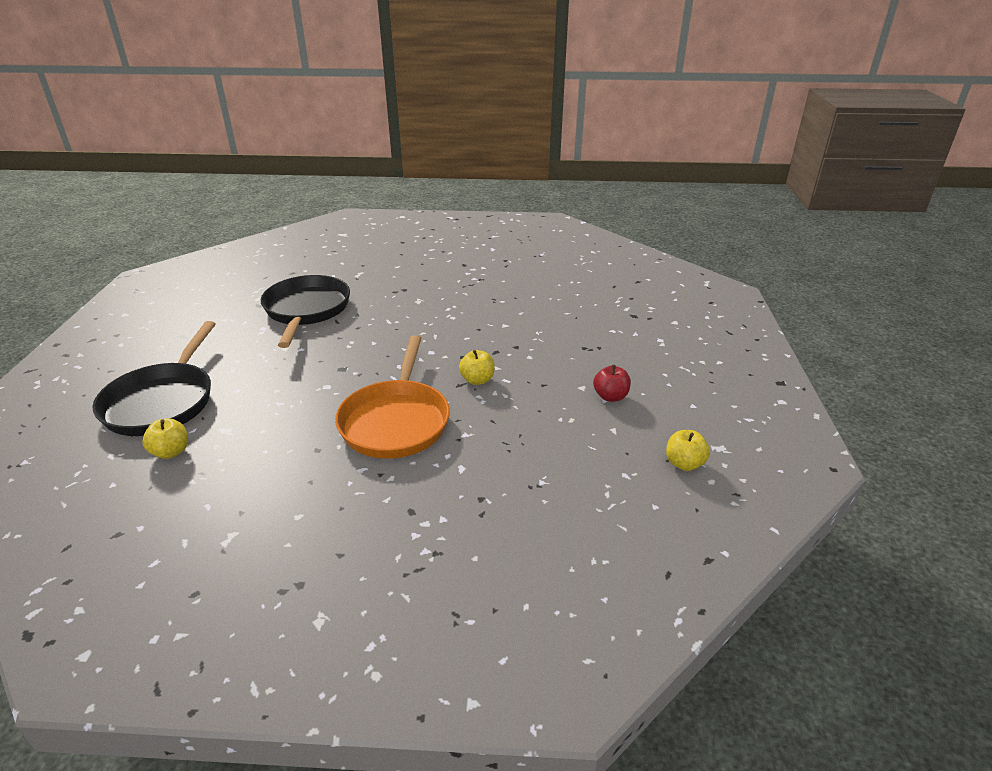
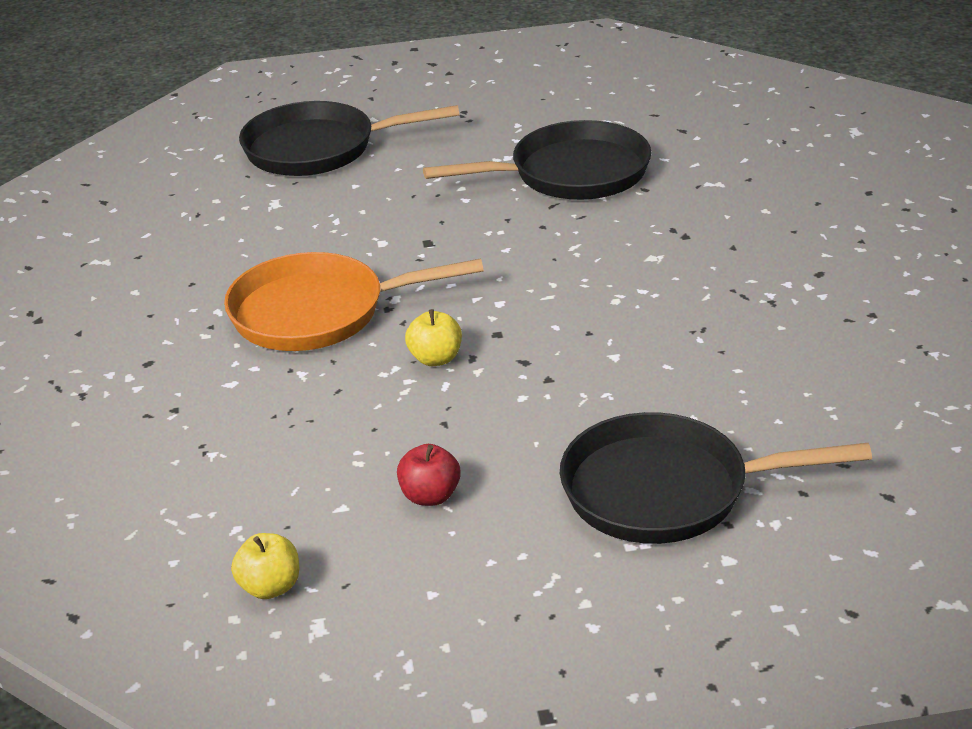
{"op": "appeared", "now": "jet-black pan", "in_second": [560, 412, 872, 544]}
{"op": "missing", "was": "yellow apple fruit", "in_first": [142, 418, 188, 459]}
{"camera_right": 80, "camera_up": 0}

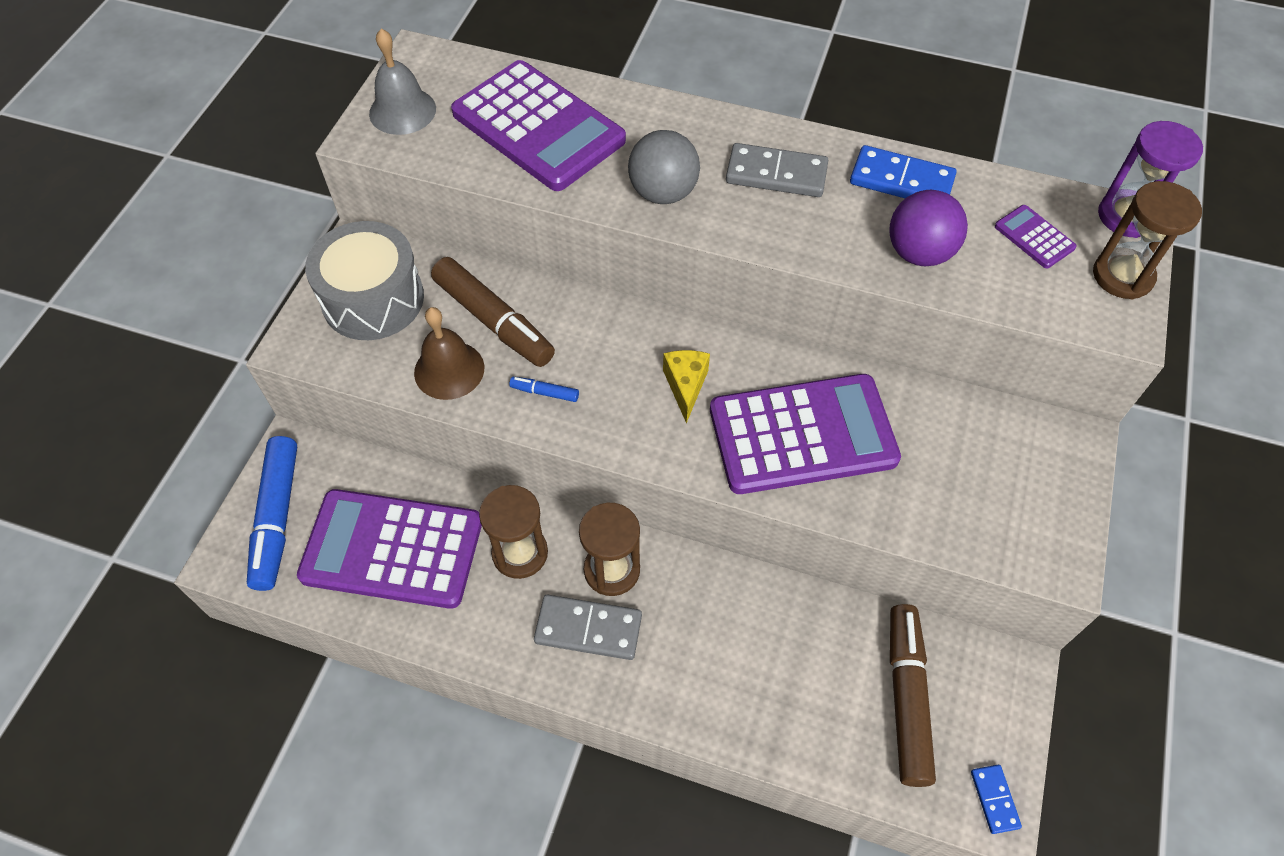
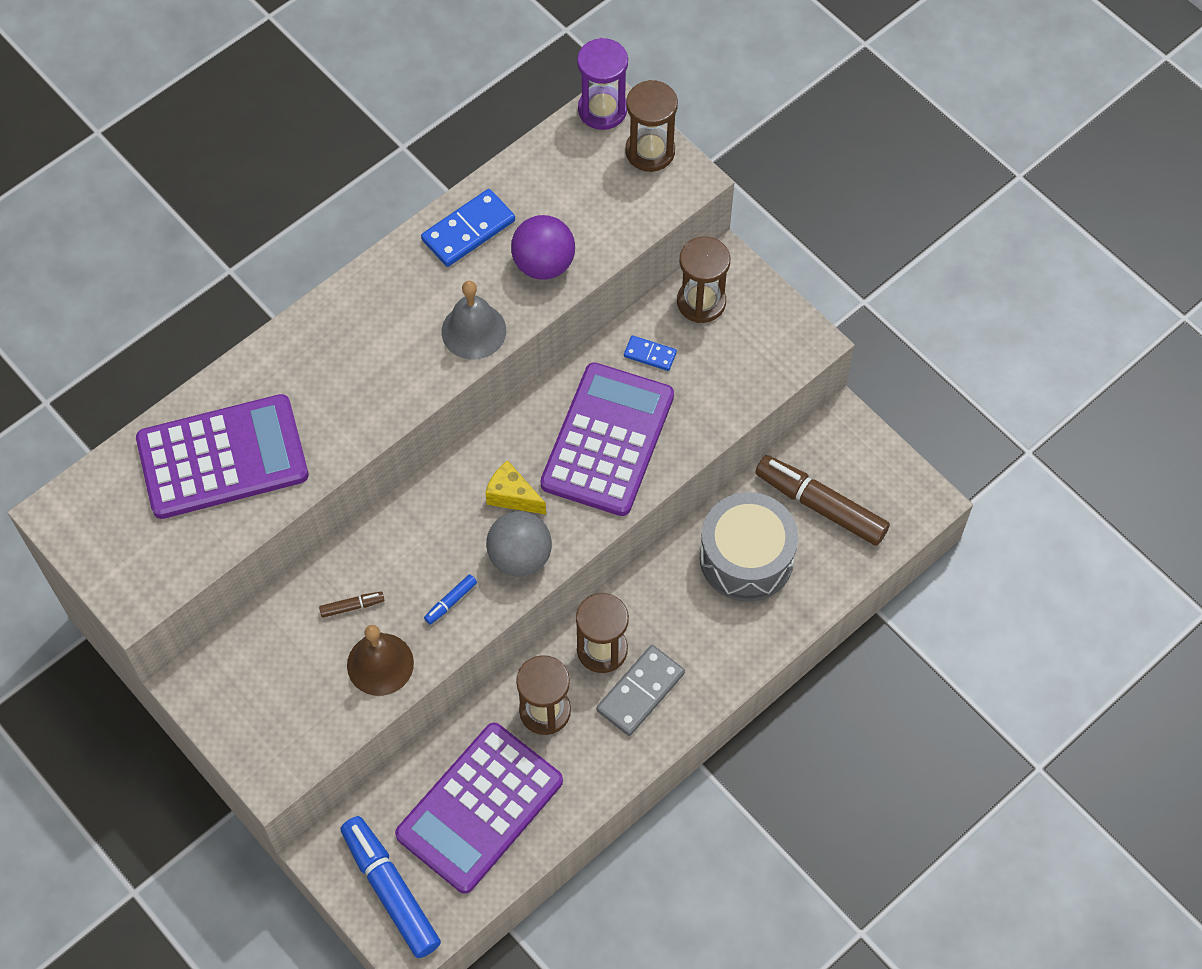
{"op": "size", "was": "russet marker pen", "in_first": [431, 257, 555, 367], "in_second": [319, 591, 384, 618], "ratio": 0.42}
{"op": "spun", "was": "royal blue marker pen", "in_first": [247, 436, 297, 591], "in_second": [340, 816, 441, 958], "clockwise": -150}
{"op": "relocated", "was": "gray hand bell", "in_first": [369, 29, 436, 135], "in_second": [442, 281, 506, 359]}
{"op": "relocated", "was": "gray play ball", "in_first": [628, 130, 700, 204], "in_second": [486, 511, 552, 577]}
{"op": "relocated", "was": "royal blue domino", "in_first": [971, 765, 1022, 834], "in_second": [624, 335, 677, 371]}
{"op": "appeared", "now": "russet hourglass", "in_second": [677, 237, 730, 323]}
{"op": "relocated", "was": "gray drum", "in_first": [305, 221, 424, 340], "in_second": [700, 492, 798, 602]}
{"op": "missing", "was": "gray domino", "in_first": [726, 143, 828, 197]}
{"op": "missing", "was": "royal purple adding machine", "in_first": [995, 205, 1077, 268]}
{"camera_right": -60, "camera_up": 5}

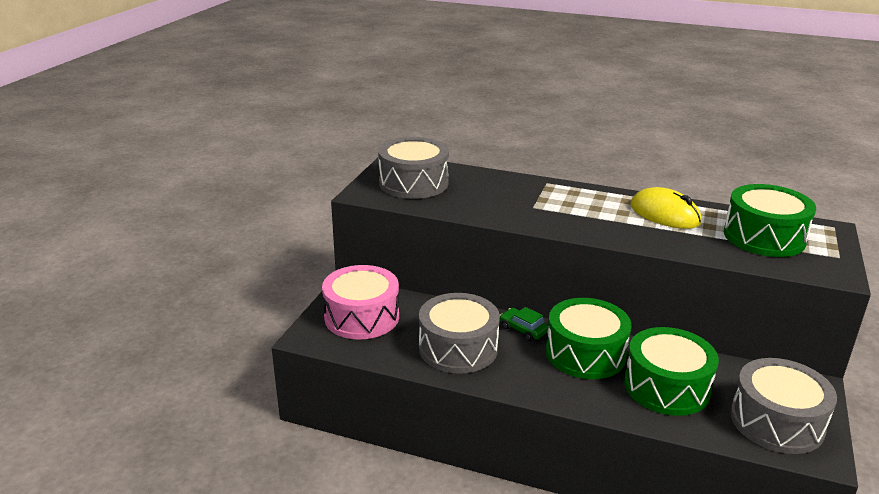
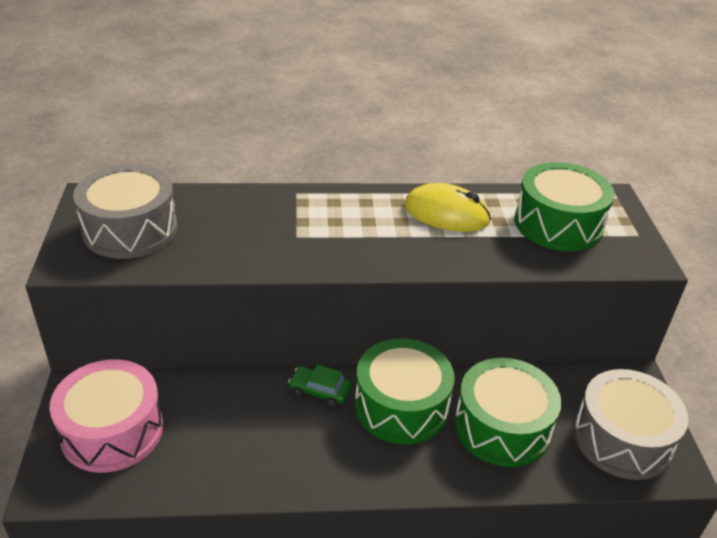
{"op": "missing", "was": "gray drum", "in_first": [419, 293, 500, 374]}
{"camera_right": -25, "camera_up": 10}

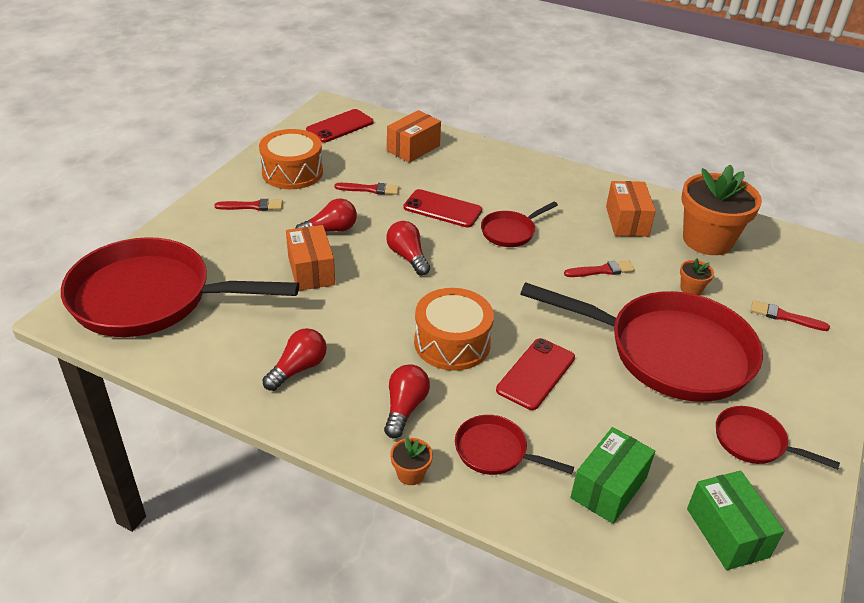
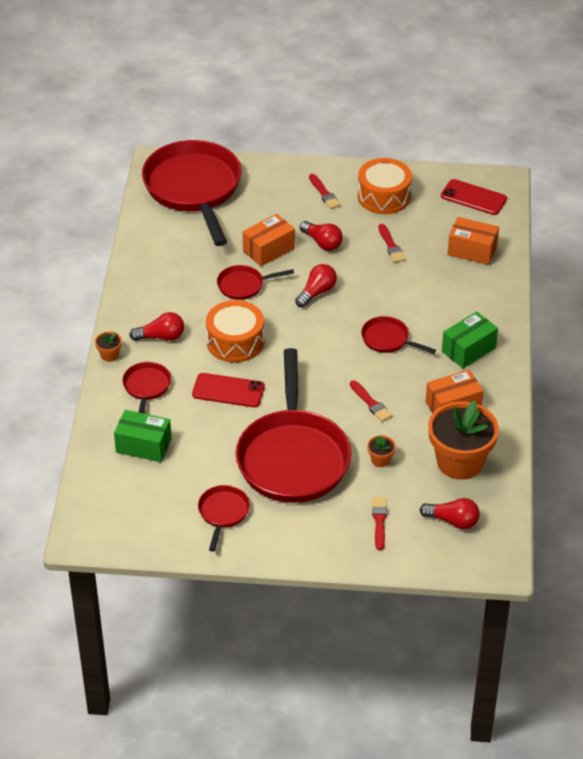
{"op": "appeared", "now": "scarlet pan", "in_second": [217, 265, 294, 300]}
{"op": "relocated", "was": "scarlet light bulb", "in_first": [262, 328, 327, 391], "in_second": [420, 498, 480, 529]}
{"op": "relocated", "was": "green package", "in_first": [687, 471, 785, 570], "in_second": [442, 312, 498, 368]}
{"op": "missing", "was": "scarlet phone", "in_first": [403, 189, 482, 228]}
{"camera_right": 70, "camera_up": 5}

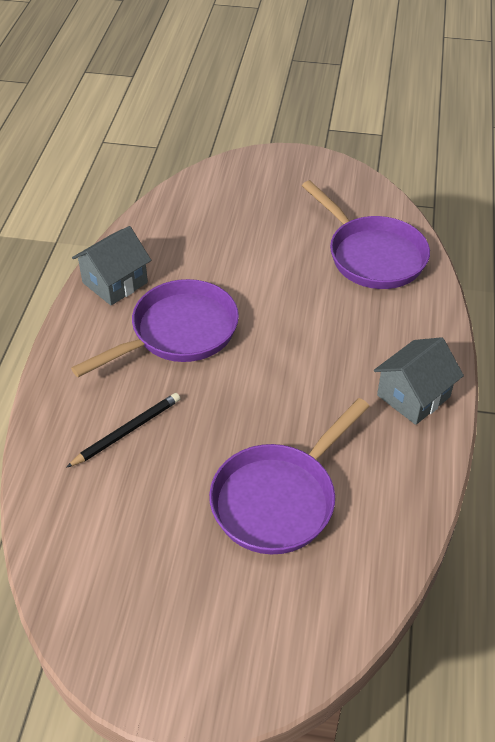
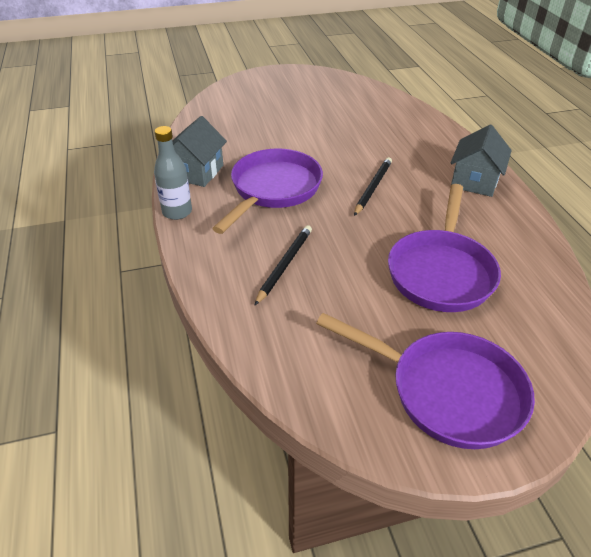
{"op": "appeared", "now": "gray flask", "in_second": [154, 126, 192, 220]}
{"op": "relocated", "was": "royal purple pan", "in_first": [302, 180, 430, 289], "in_second": [316, 313, 535, 449]}
{"op": "appeared", "now": "jet-black wooden pencil", "in_second": [354, 157, 392, 216]}
{"camera_right": -25, "camera_up": -5}

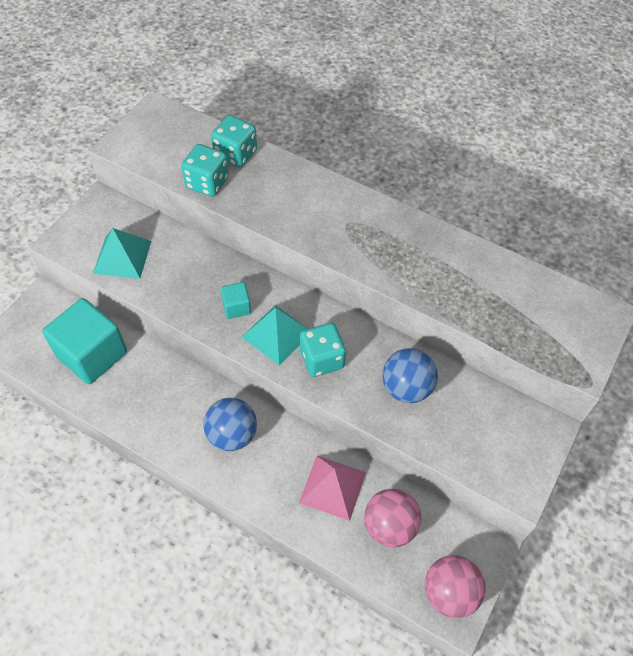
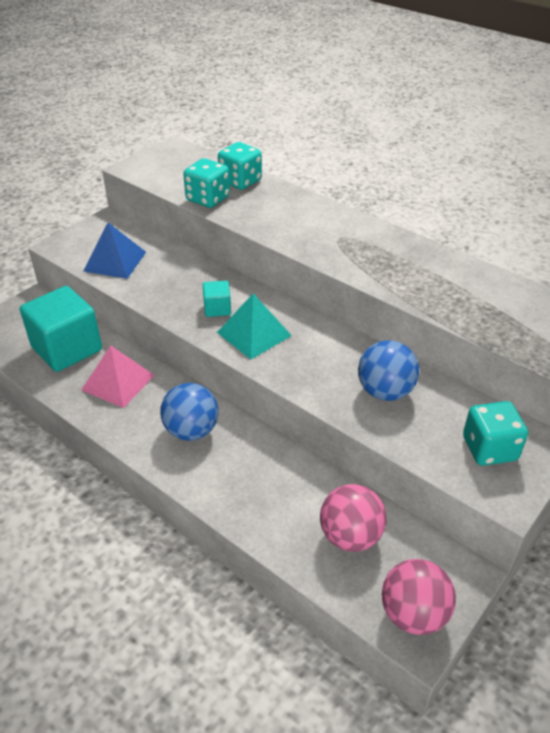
{"op": "relocated", "was": "rose-pink pyramid shape", "in_first": [299, 456, 366, 521], "in_second": [82, 345, 154, 408]}
{"op": "colour", "was": "aqua pyramid shape", "now": "royal blue pyramid shape", "in_first": [93, 228, 151, 279], "in_second": [83, 223, 146, 279]}
{"op": "relocated", "was": "aqua game die", "in_first": [300, 323, 346, 377], "in_second": [463, 401, 528, 466]}
{"camera_right": 10, "camera_up": -15}

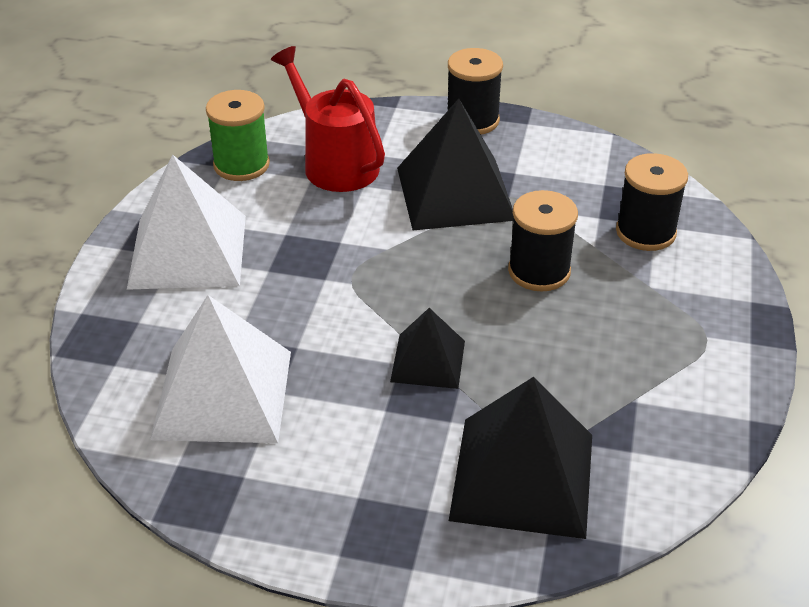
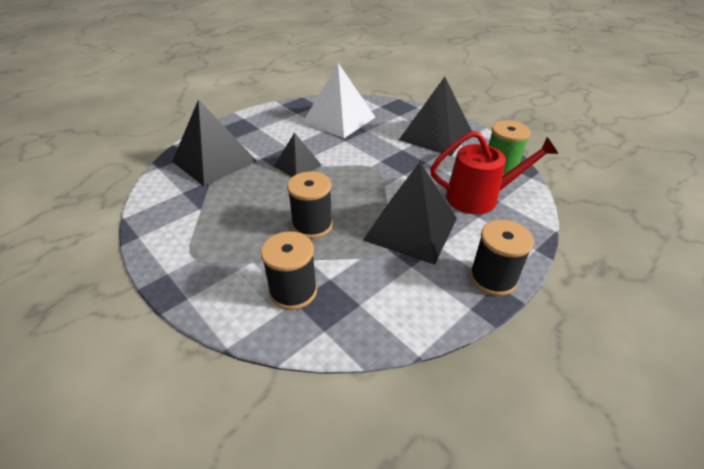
{"op": "colour", "was": "snow-white pyramid shape", "now": "jet-black pyramid shape", "in_first": [127, 154, 246, 290], "in_second": [399, 77, 472, 156]}
{"camera_right": 125, "camera_up": 0}

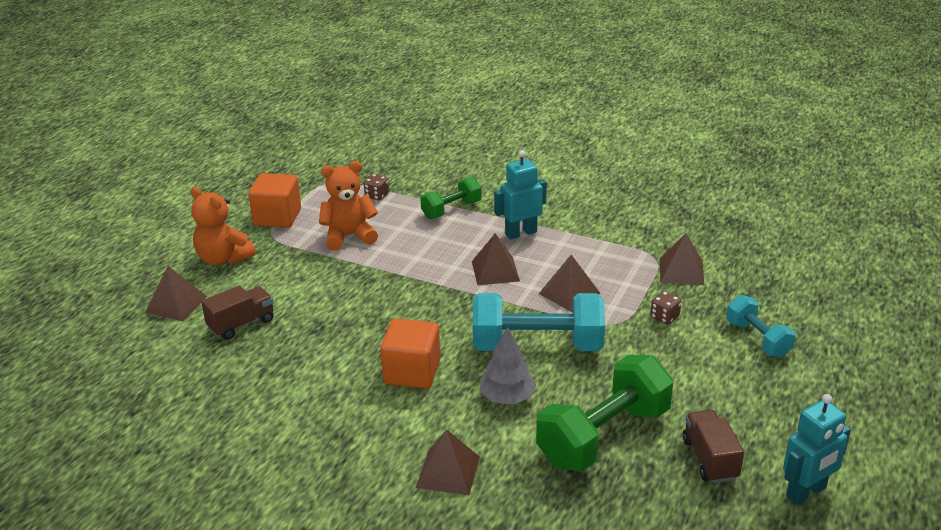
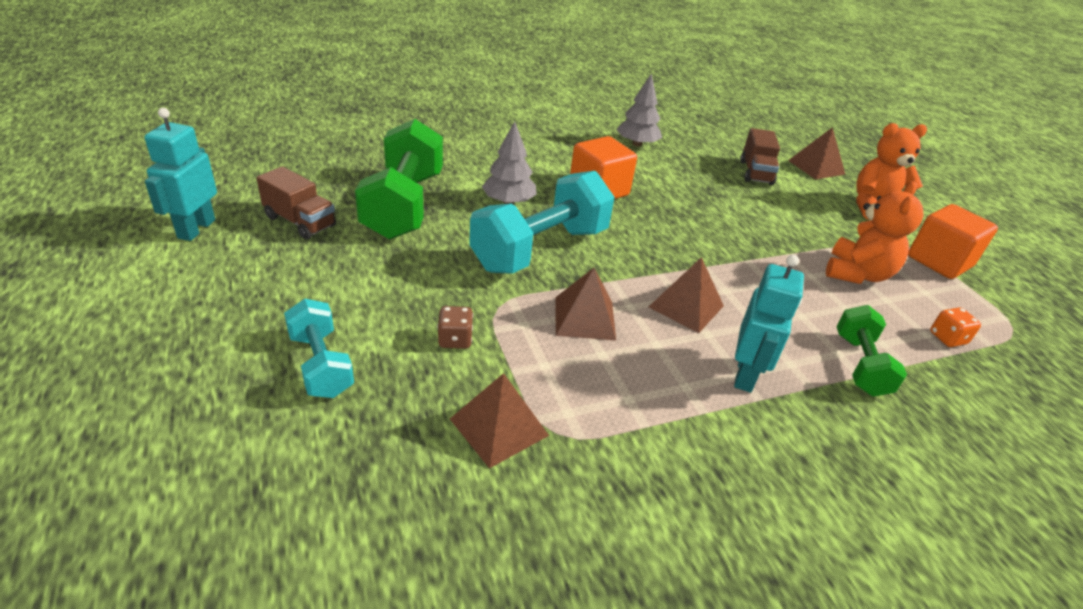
{"op": "spun", "was": "aqua hand weight", "in_first": [726, 295, 796, 358], "in_second": [284, 299, 354, 398], "clockwise": 45}
{"op": "appeared", "now": "gray tree", "in_second": [616, 74, 662, 147]}
{"op": "colour", "was": "russet game die", "now": "orange game die", "in_first": [364, 174, 389, 201], "in_second": [930, 307, 981, 347]}
{"op": "missing", "was": "russet pyramid shape", "in_first": [416, 430, 480, 495]}
{"camera_right": 130, "camera_up": 5}

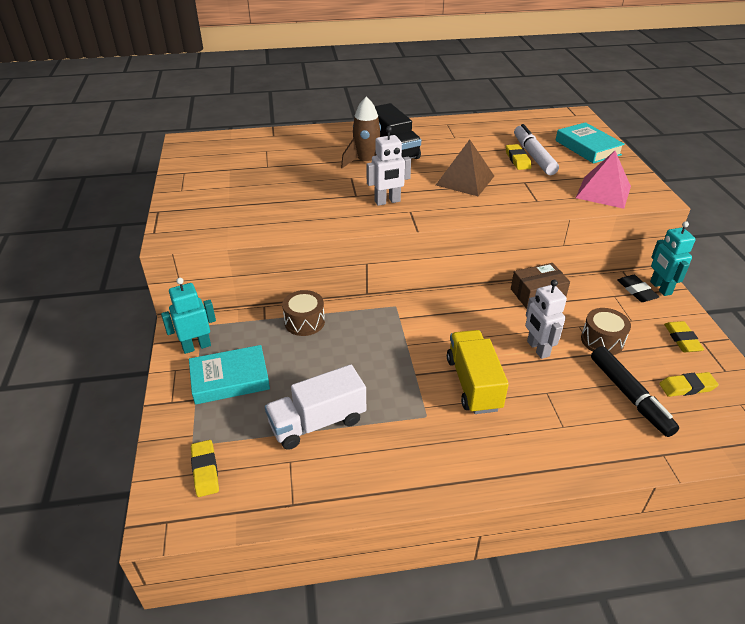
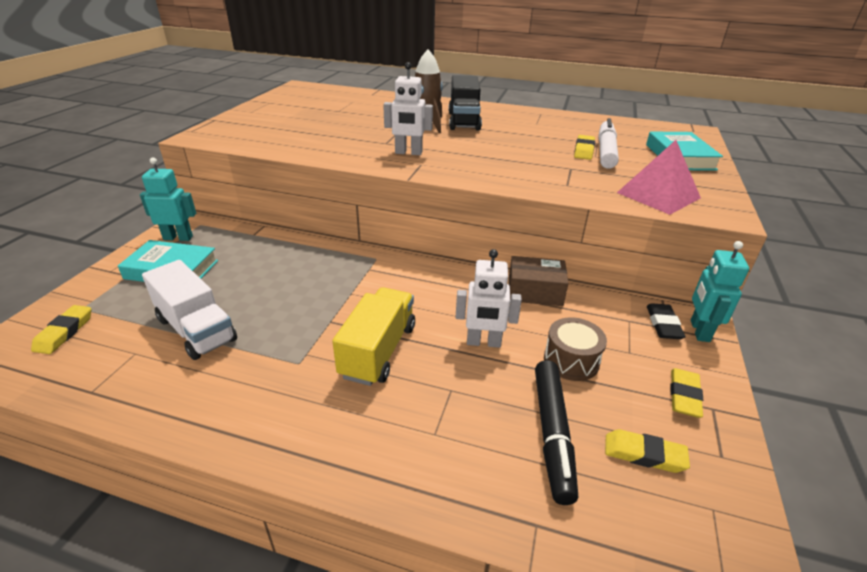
{"op": "spun", "was": "snow-white lorry", "in_first": [265, 364, 366, 450], "in_second": [142, 260, 237, 360], "clockwise": -135}
{"op": "spun", "was": "snow-white robot", "in_first": [525, 280, 567, 359], "in_second": [455, 249, 522, 348], "clockwise": -90}
{"op": "missing", "was": "russet drum", "in_first": [282, 290, 325, 336]}
{"op": "missing", "was": "russet pyramid shape", "in_first": [436, 139, 494, 196]}
{"camera_right": 25, "camera_up": -5}

